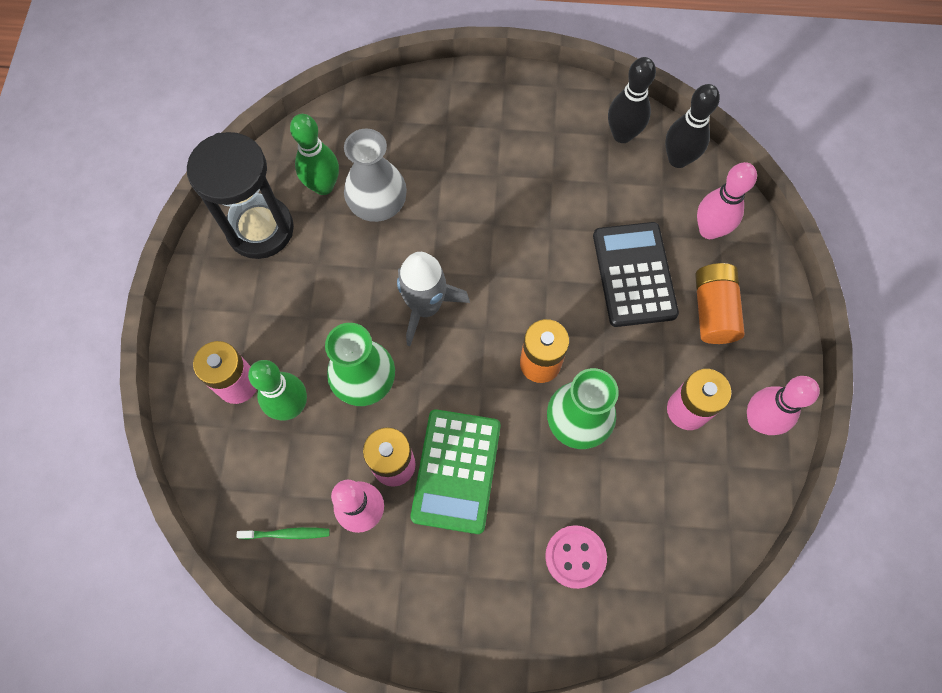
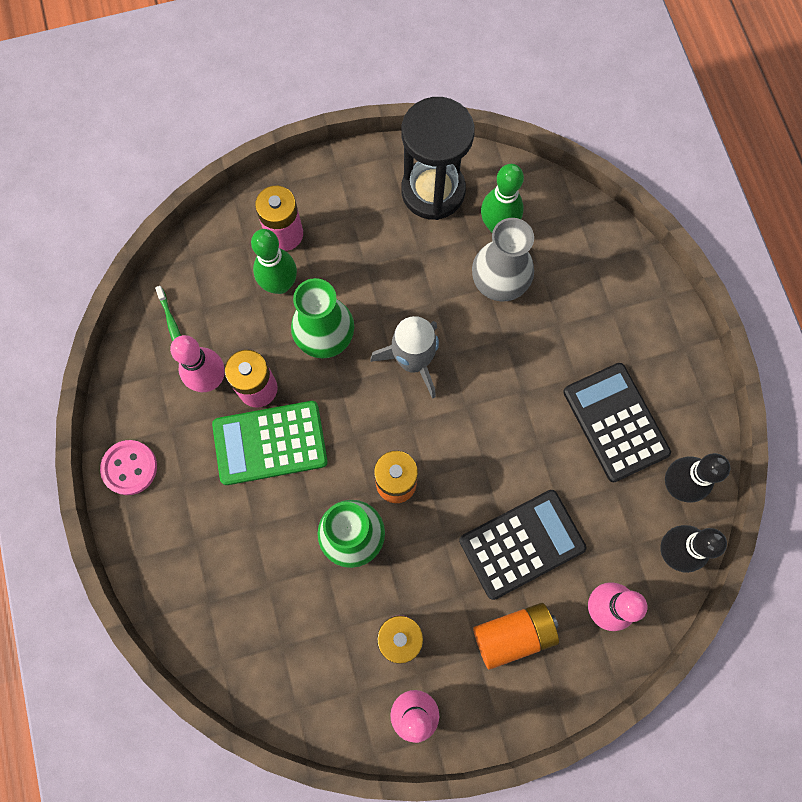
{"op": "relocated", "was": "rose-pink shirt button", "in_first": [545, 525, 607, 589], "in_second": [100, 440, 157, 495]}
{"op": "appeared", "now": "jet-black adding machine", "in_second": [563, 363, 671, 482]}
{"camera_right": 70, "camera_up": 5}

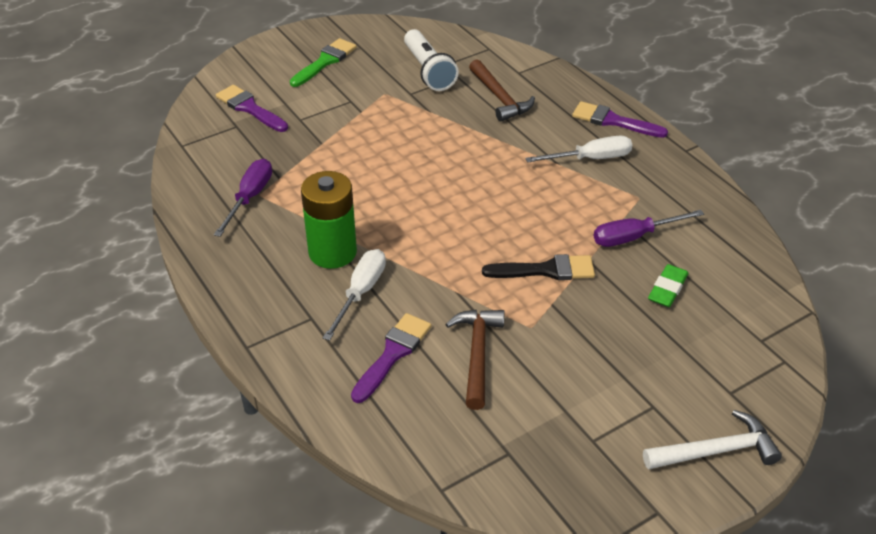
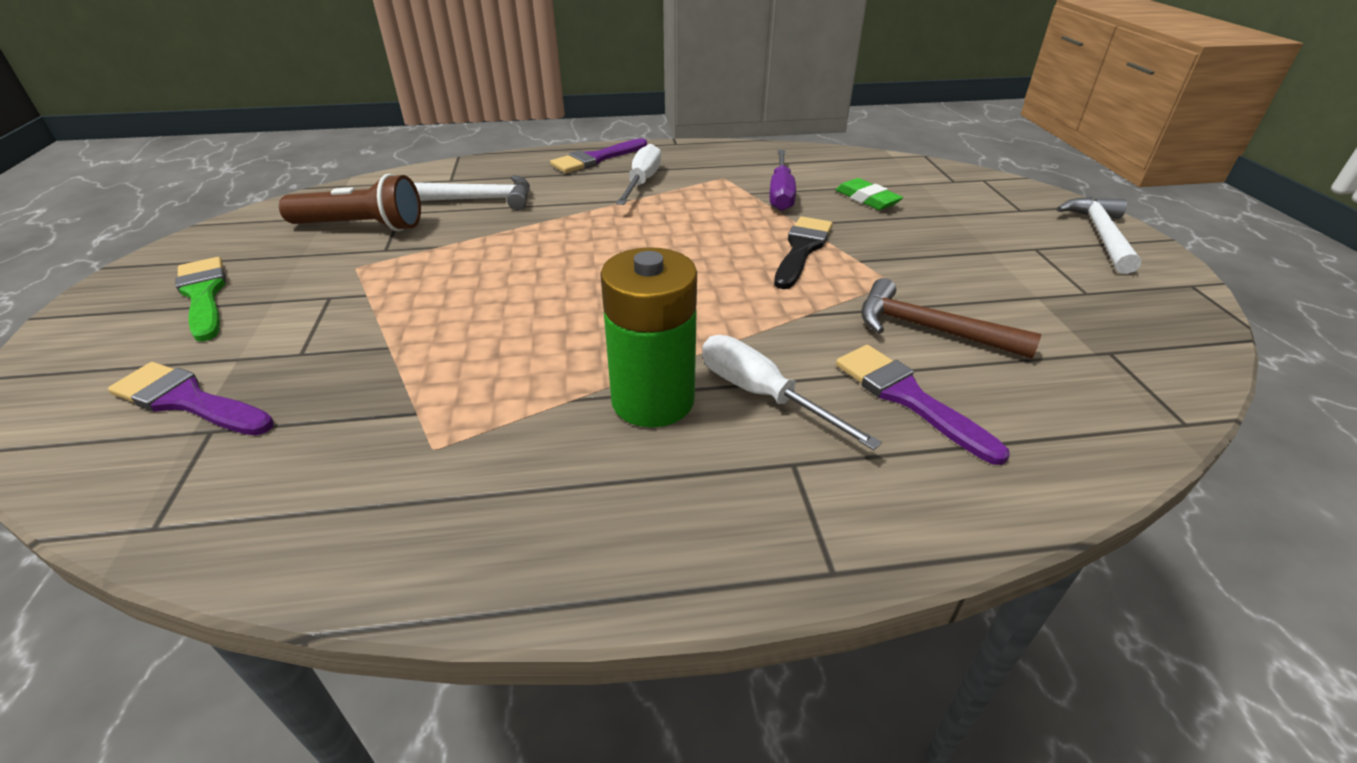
{"op": "spun", "was": "royal purple brush", "in_first": [216, 85, 288, 132], "in_second": [108, 362, 274, 436], "clockwise": 45}
{"op": "colour", "was": "snow-white torch", "now": "russet torch", "in_first": [404, 29, 459, 91], "in_second": [279, 174, 421, 231]}
{"op": "colour", "was": "russet carpenter's hammer", "now": "snow-white carpenter's hammer", "in_first": [469, 59, 535, 122], "in_second": [413, 175, 530, 210]}
{"op": "missing", "was": "royal purple flat screwdriver", "in_first": [214, 159, 272, 237]}
{"camera_right": -65, "camera_up": -5}

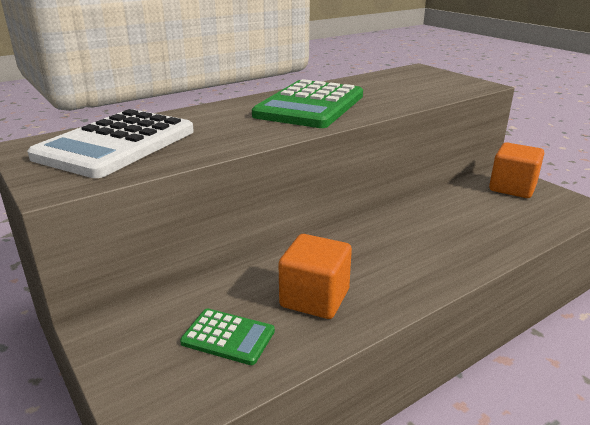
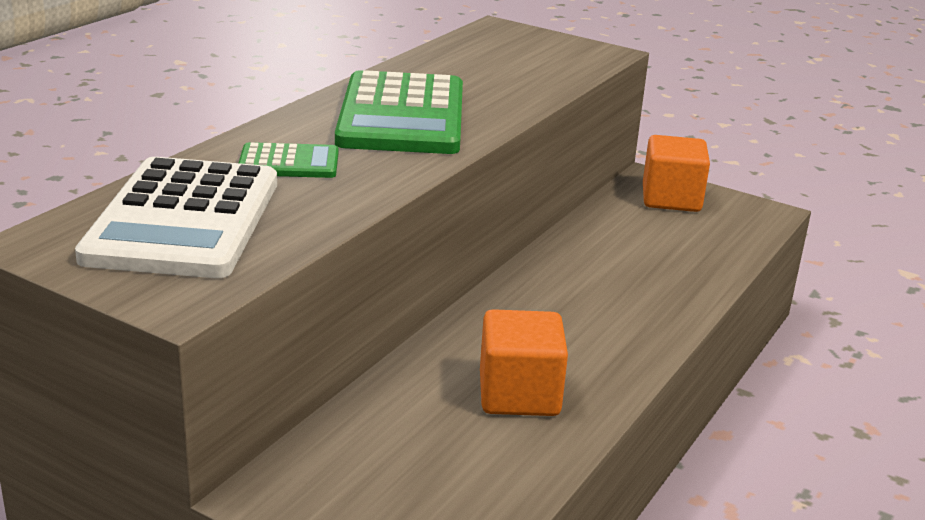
{"op": "relocated", "was": "green adding machine", "in_first": [180, 308, 275, 365], "in_second": [239, 142, 338, 178]}
{"camera_right": -25, "camera_up": 0}

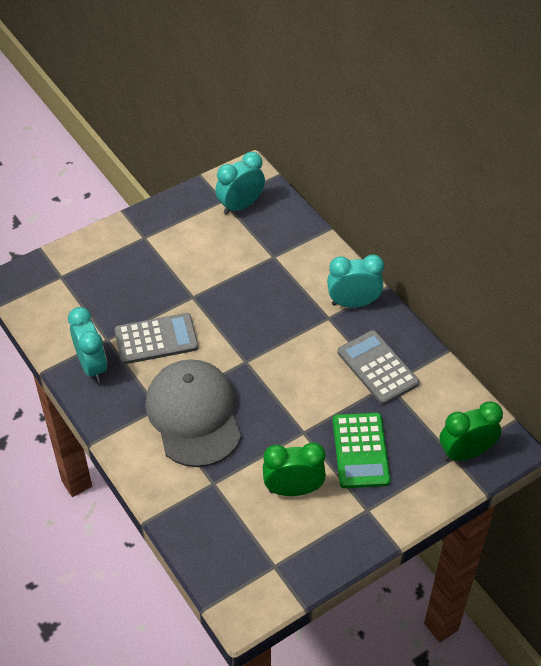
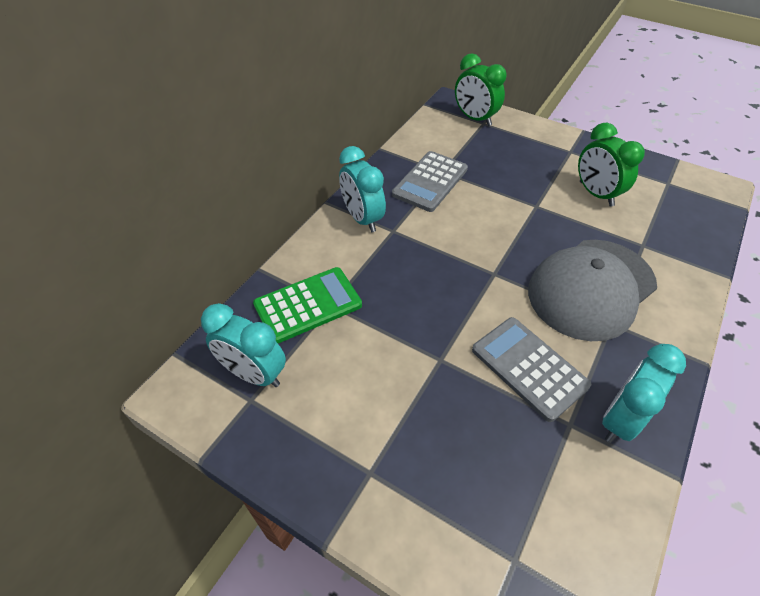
{"op": "relocated", "was": "green adding machine", "in_first": [333, 413, 391, 488], "in_second": [253, 267, 362, 343]}
{"camera_right": -115, "camera_up": 0}

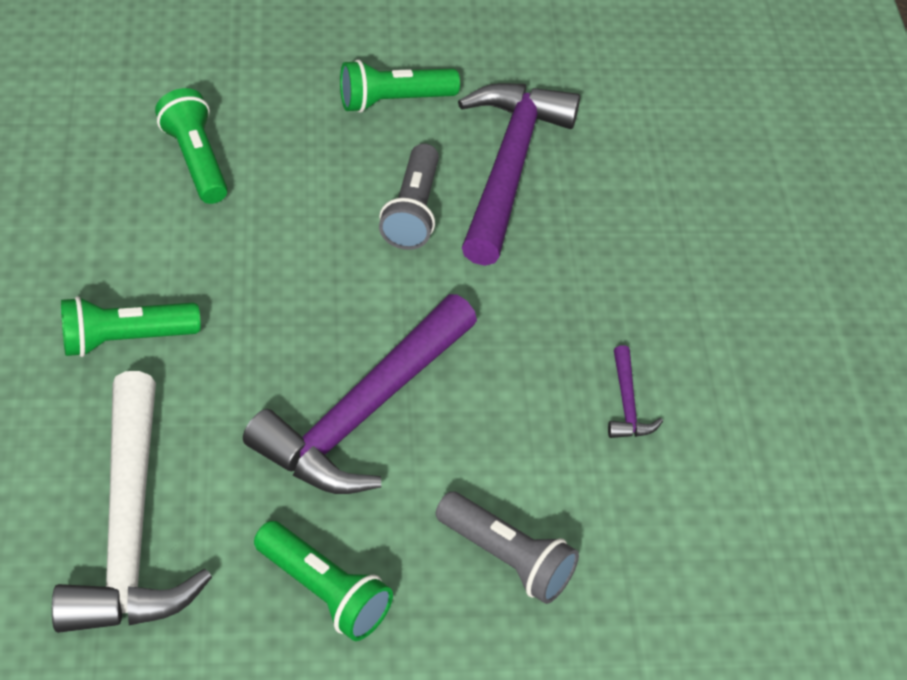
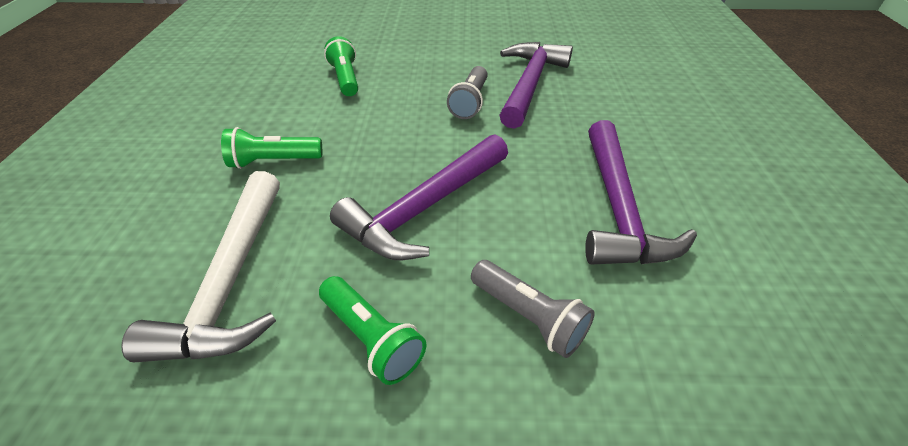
{"op": "size", "was": "royal purple carpenter's hammer", "in_first": [608, 345, 663, 438], "in_second": [585, 120, 697, 265], "ratio": 2.46}
{"op": "missing", "was": "green torch", "in_first": [340, 59, 460, 113]}
{"camera_right": 10, "camera_up": -5}

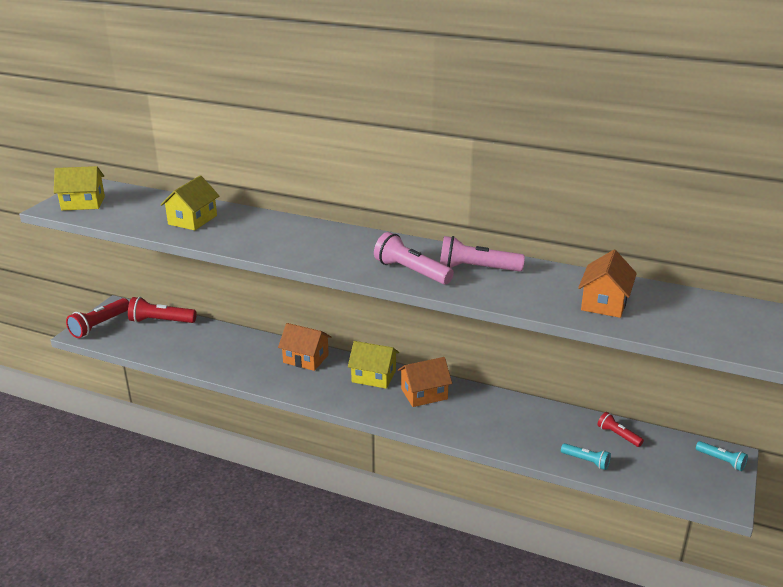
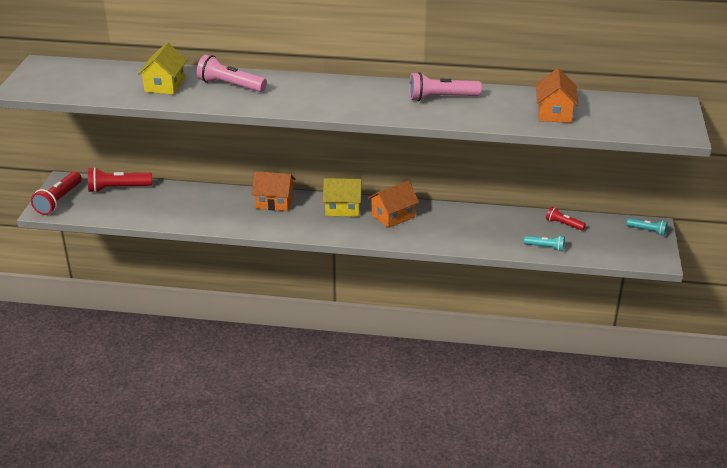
{"op": "relocated", "was": "rose-pink torch", "in_first": [374, 232, 454, 285], "in_second": [197, 55, 267, 92]}
{"op": "missing", "was": "yellow cottage", "in_first": [54, 166, 105, 211]}
{"camera_right": -15, "camera_up": 5}

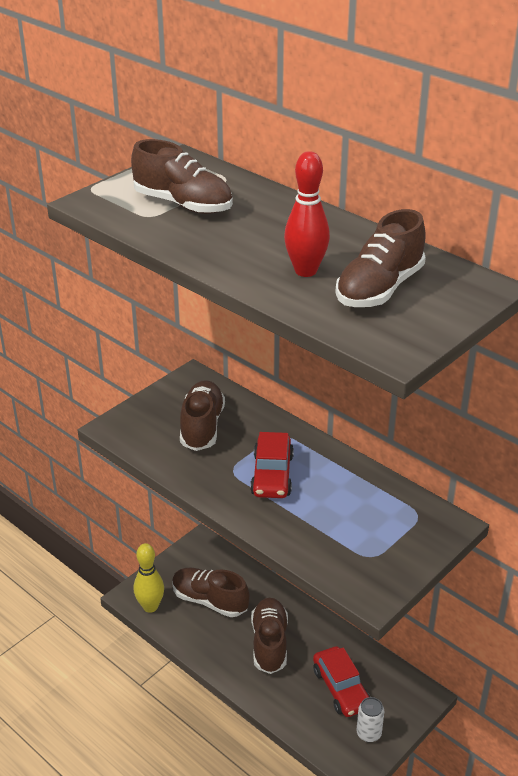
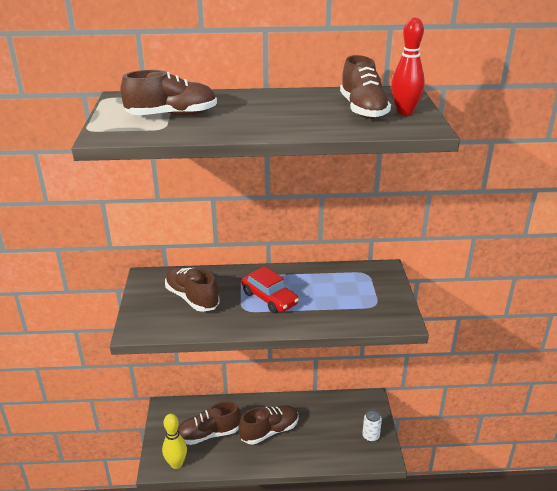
{"op": "spun", "was": "russet lace-up shoe", "in_first": [251, 598, 288, 674], "in_second": [239, 405, 299, 445], "clockwise": 105}
{"op": "relocated", "was": "scarlet tenpin", "in_first": [284, 151, 330, 277], "in_second": [391, 17, 425, 115]}
{"op": "missing", "was": "scarlet car", "in_first": [313, 646, 370, 717]}
{"camera_right": -45, "camera_up": -5}

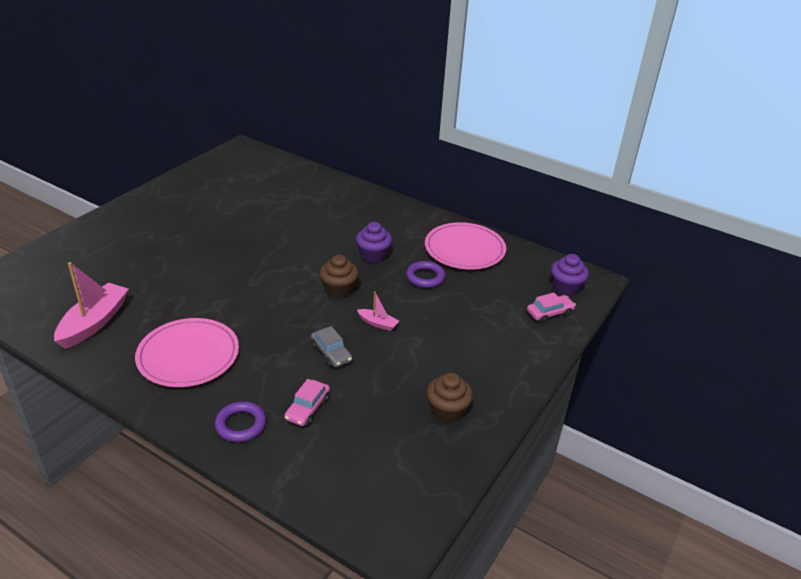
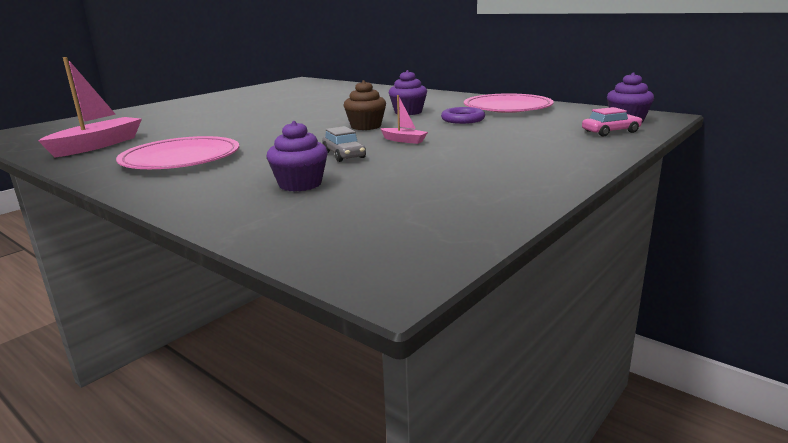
{"op": "exchanged", "was": "rose-pink car", "now": "royal purple muffin", "in_first": [284, 379, 330, 426], "in_second": [267, 121, 328, 192]}
{"op": "missing", "was": "royal purple ring", "in_first": [215, 401, 266, 442]}
{"op": "missing", "was": "russet muffin", "in_first": [426, 372, 473, 423]}
{"camera_right": 10, "camera_up": -15}

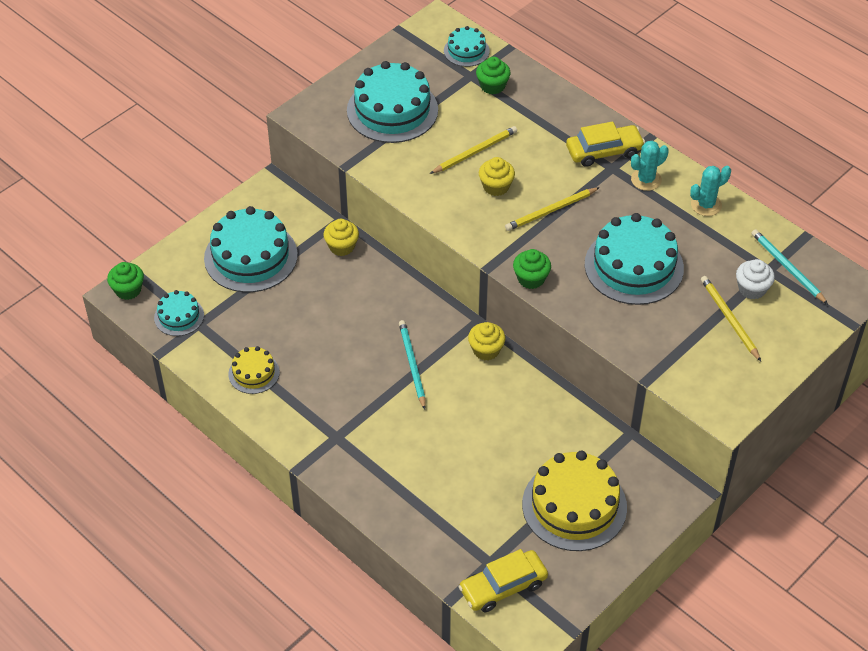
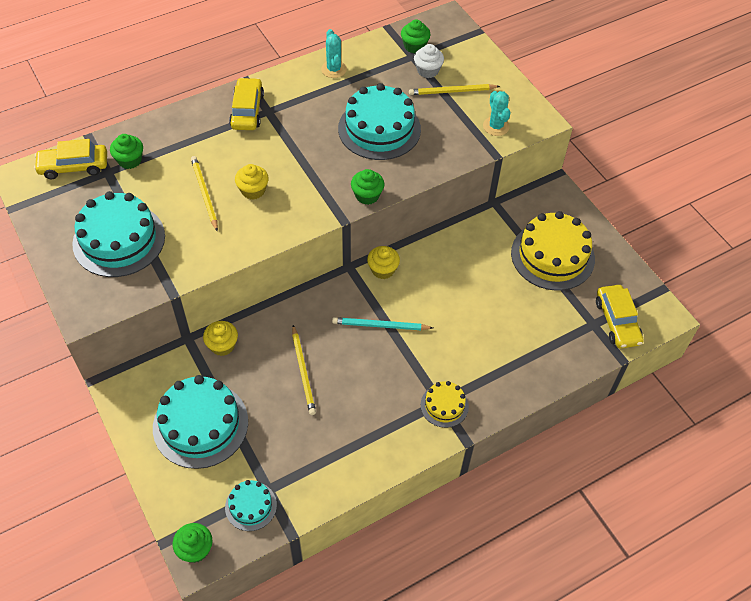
{"op": "exchanged", "was": "aqua layer cake", "now": "yellow car", "in_first": [444, 26, 489, 67], "in_second": [34, 139, 107, 179]}
{"op": "relocated", "was": "yellow wooden pencil", "in_first": [505, 187, 600, 231], "in_second": [292, 325, 316, 415]}
{"op": "exchanged", "was": "aqua wooden pencil", "now": "green muffin", "in_first": [751, 229, 828, 304], "in_second": [401, 20, 430, 53]}
{"op": "relocated", "was": "yellow layer cake", "in_first": [228, 346, 280, 394], "in_second": [421, 381, 469, 428]}
{"op": "relocated", "was": "aqua cactus", "in_first": [631, 141, 669, 191], "in_second": [483, 91, 510, 136]}
{"camera_right": -75, "camera_up": 5}

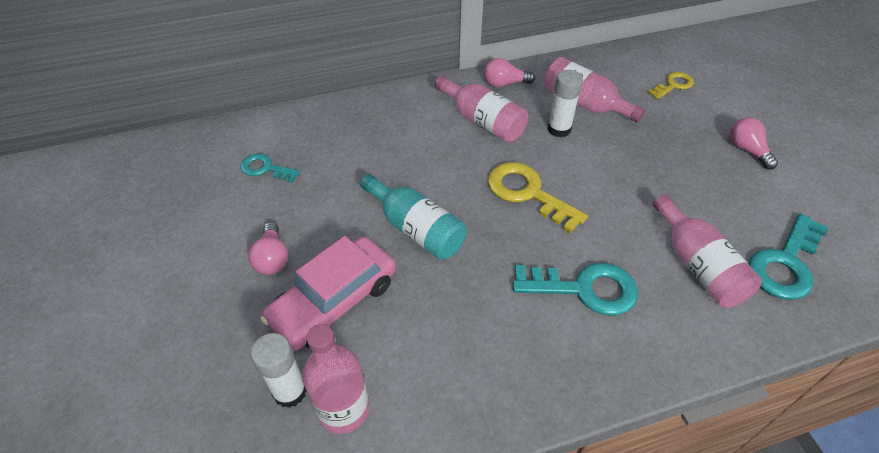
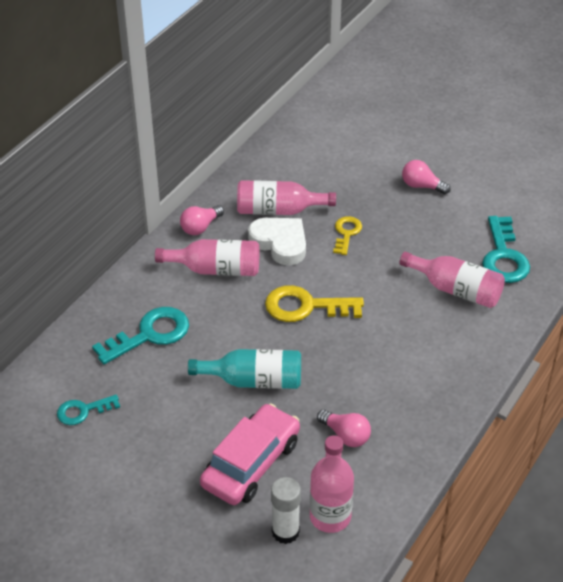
{"op": "relocated", "was": "aqua key", "in_first": [512, 263, 638, 316], "in_second": [92, 307, 189, 364]}
{"op": "spun", "was": "rose-pink car", "in_first": [260, 236, 396, 351], "in_second": [200, 403, 300, 505], "clockwise": -150}
{"op": "exchanged", "was": "snow-white stick of glue", "now": "snow-white heart", "in_first": [547, 70, 583, 138], "in_second": [248, 218, 306, 266]}
{"op": "relocated", "was": "rose-pink light bulb", "in_first": [248, 222, 288, 275], "in_second": [317, 410, 371, 447]}
{"op": "relocated", "was": "yellow key", "in_first": [648, 72, 694, 99], "in_second": [333, 216, 362, 255]}
{"camera_right": -40, "camera_up": -5}

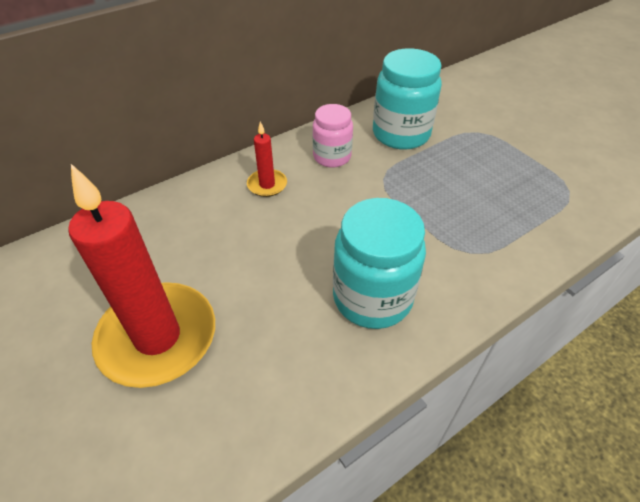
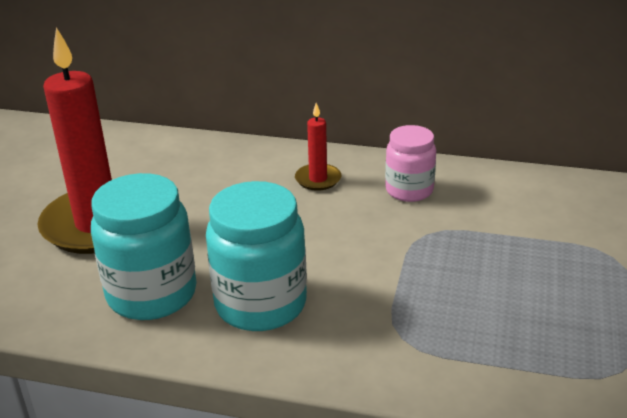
{"op": "relocated", "was": "aqua jam jar", "in_first": [373, 48, 442, 150], "in_second": [91, 173, 196, 320]}
{"camera_right": 50, "camera_up": -15}

